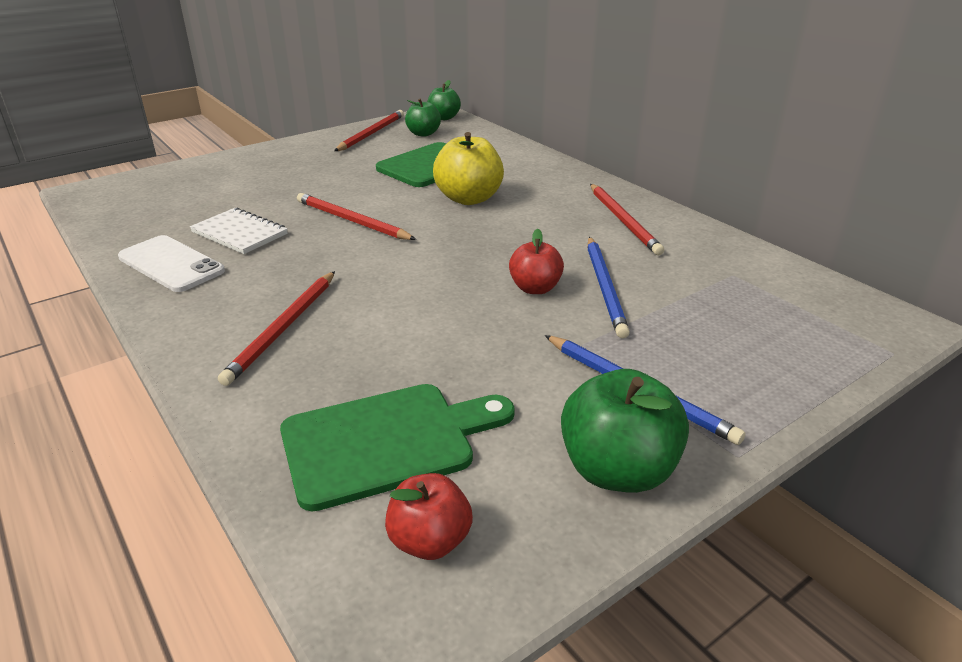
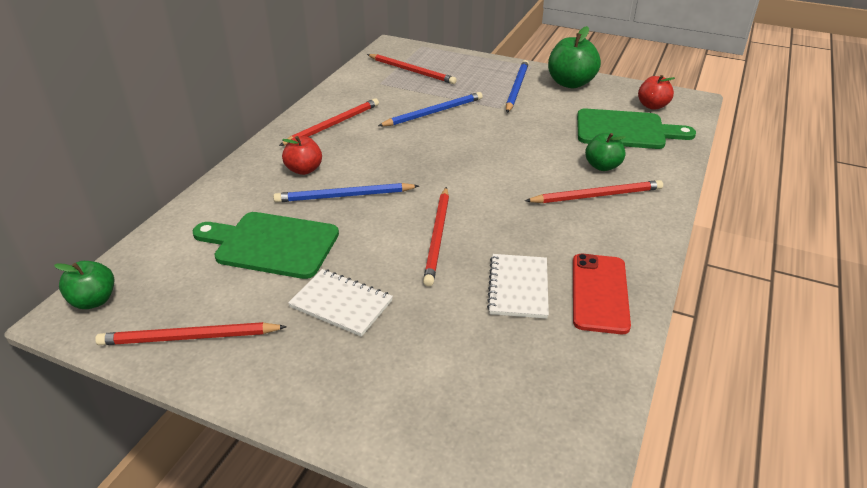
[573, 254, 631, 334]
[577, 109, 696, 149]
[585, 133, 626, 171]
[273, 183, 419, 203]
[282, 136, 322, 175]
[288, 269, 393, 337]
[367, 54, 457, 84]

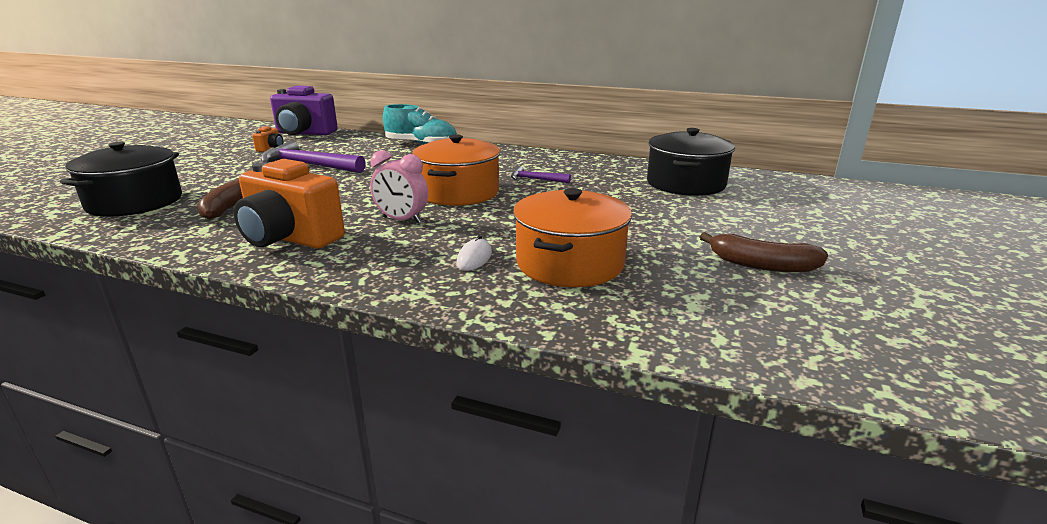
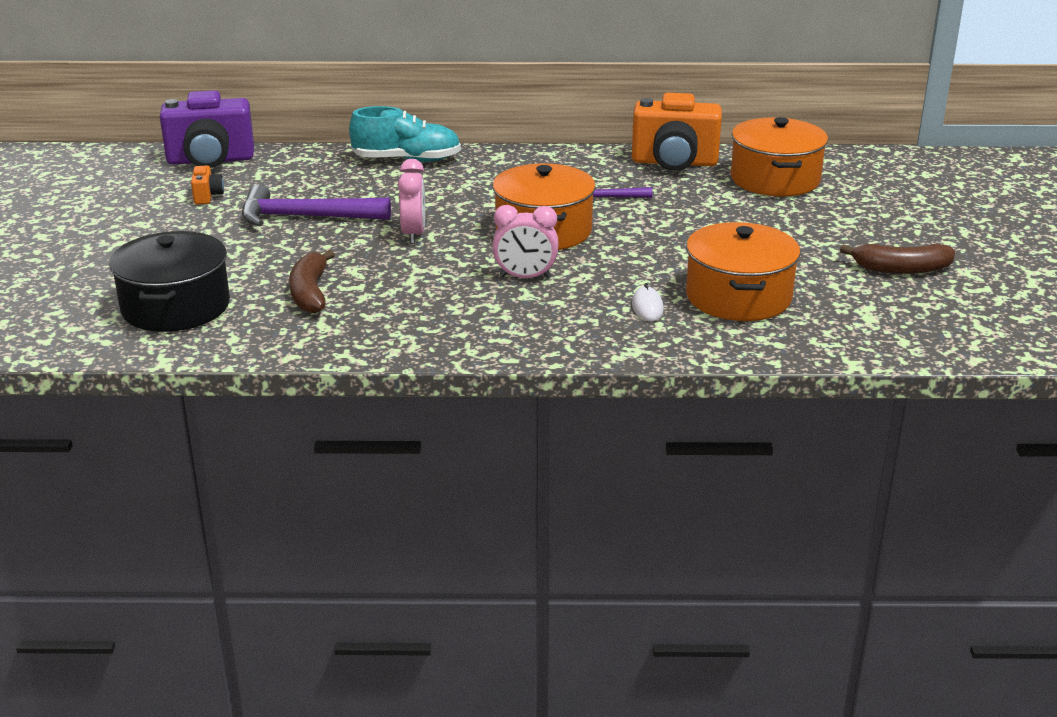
[632, 93, 722, 171]
[731, 117, 828, 196]
[398, 159, 425, 244]

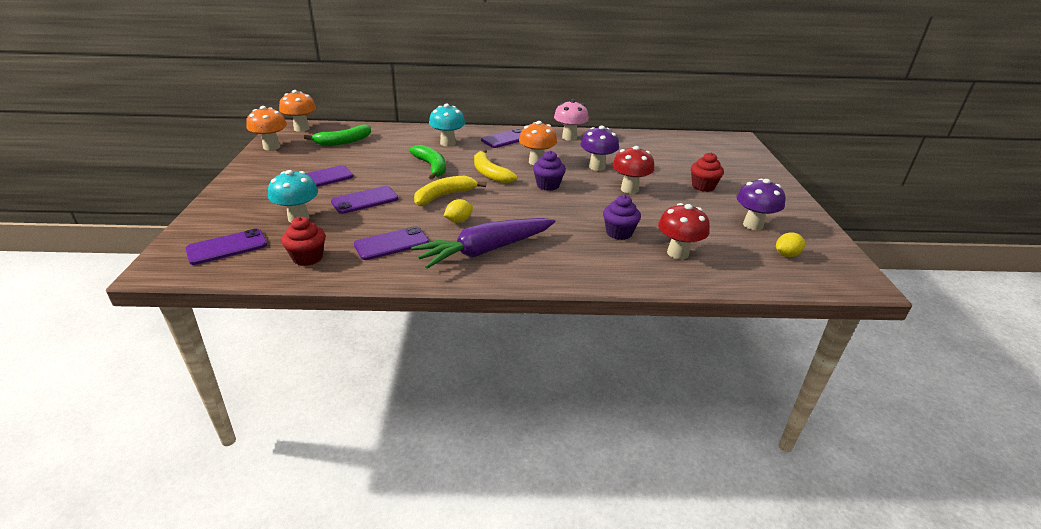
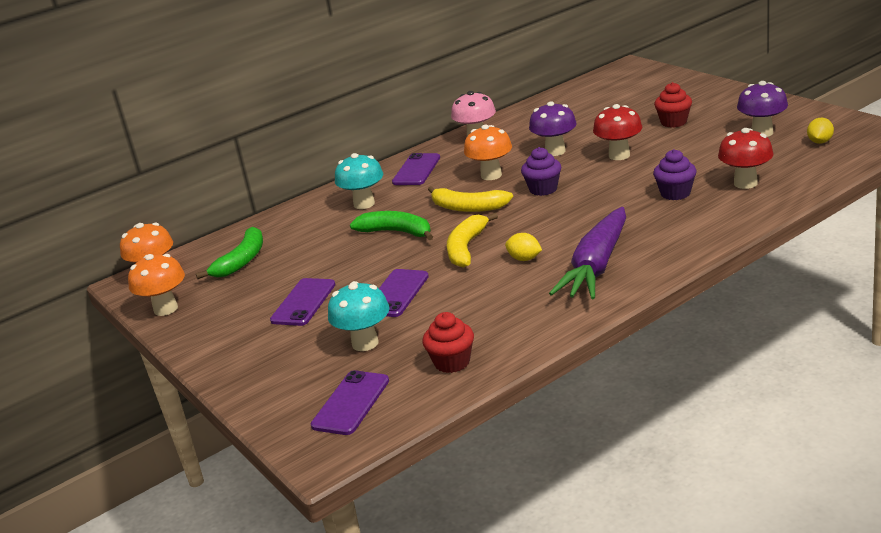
[354, 226, 429, 260] (first image)
[505, 233, 542, 261]

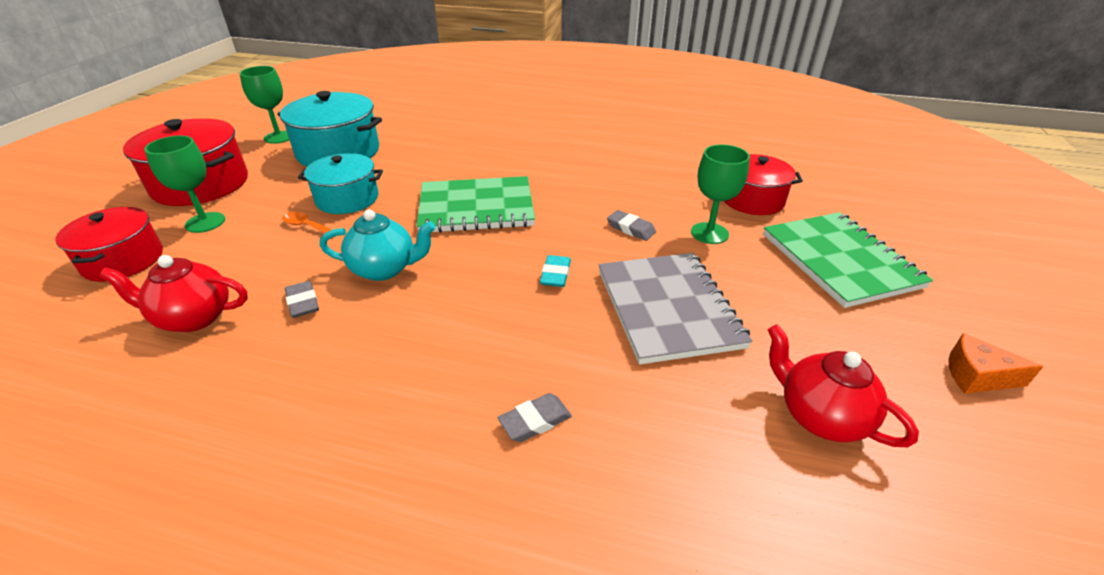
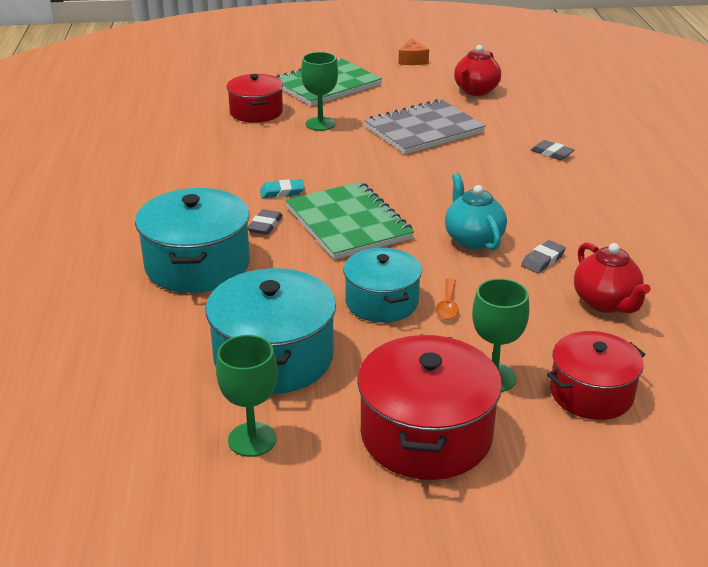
[260, 179, 305, 198]
[248, 209, 283, 235]
[135, 188, 250, 293]

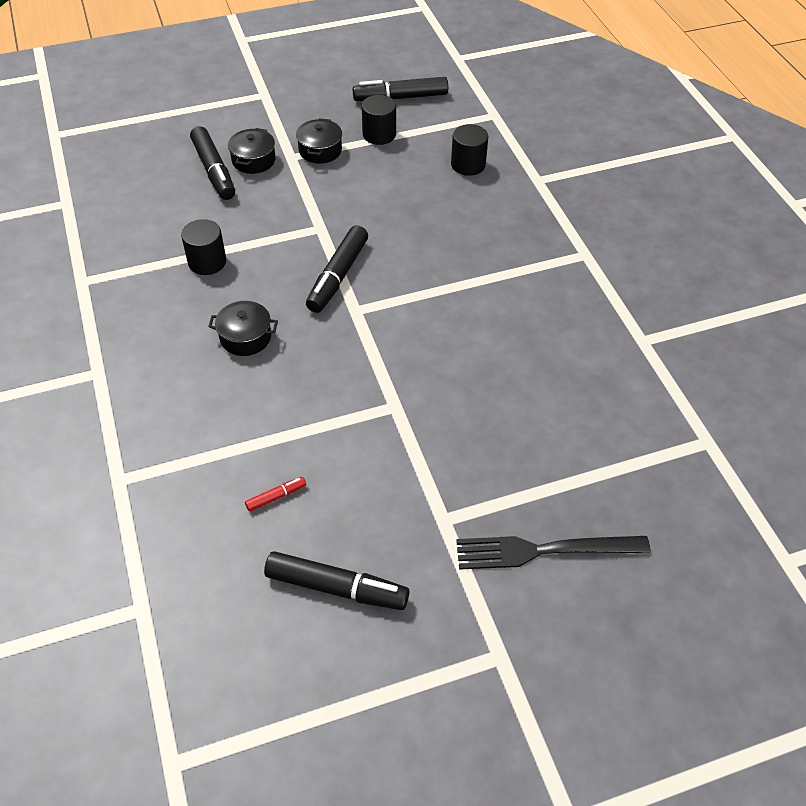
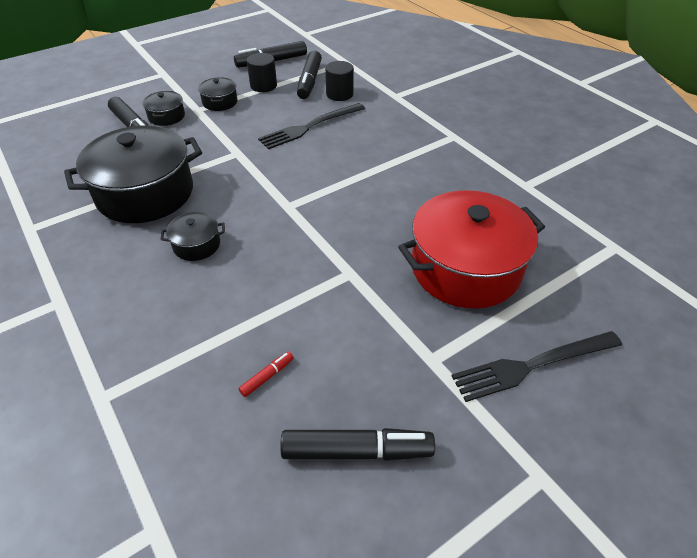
[64, 126, 202, 223]
[297, 51, 322, 99]
[258, 103, 365, 149]
[398, 190, 545, 309]

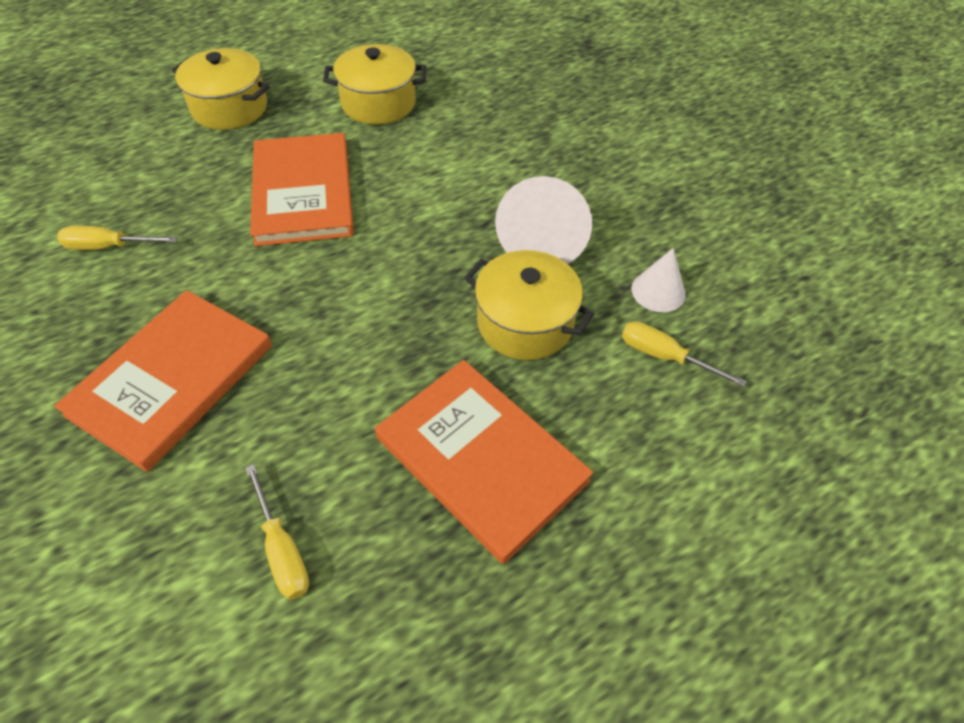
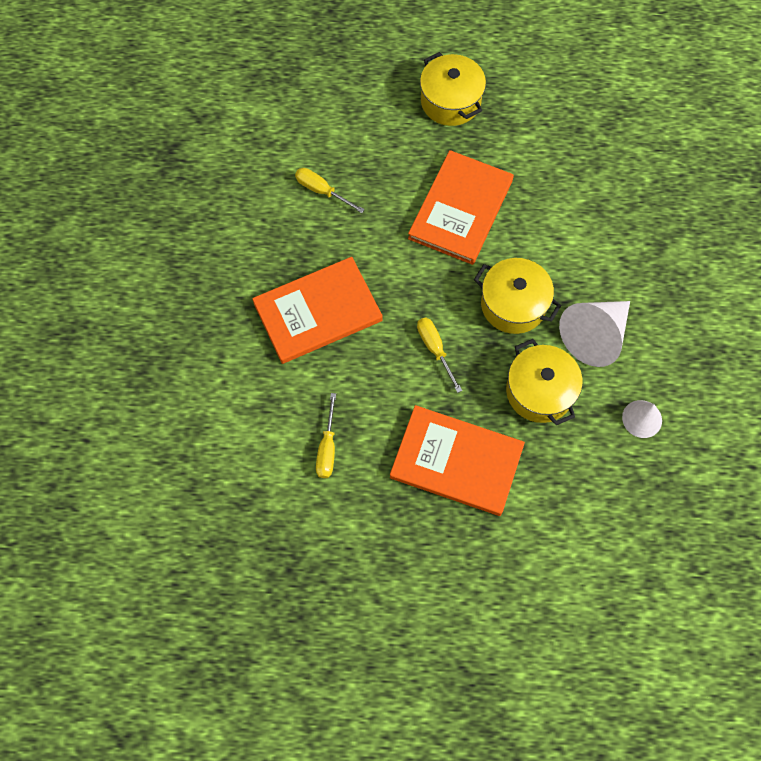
[474, 258, 562, 334]
[390, 405, 525, 516]
[417, 318, 462, 393]

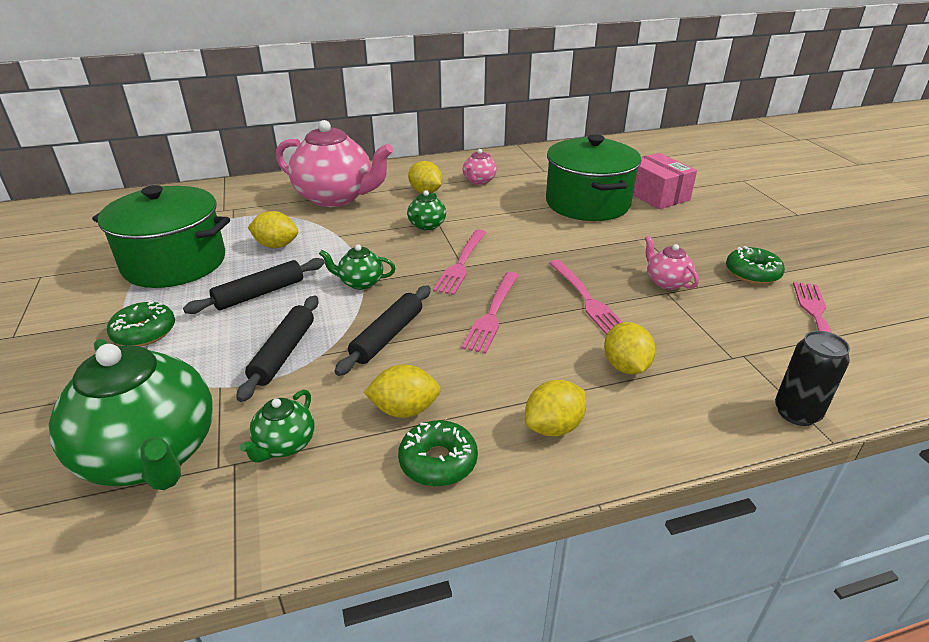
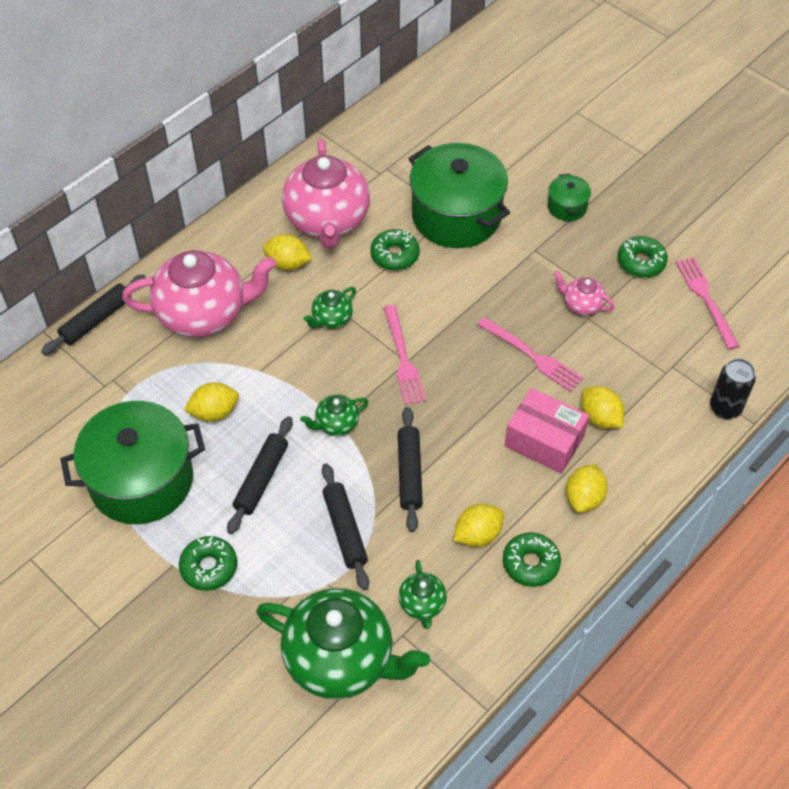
[303, 287, 356, 328]
[462, 272, 519, 354] (first image)
[282, 139, 370, 249]
[505, 388, 589, 474]
[41, 275, 146, 355]
[370, 229, 420, 270]
[547, 174, 591, 221]

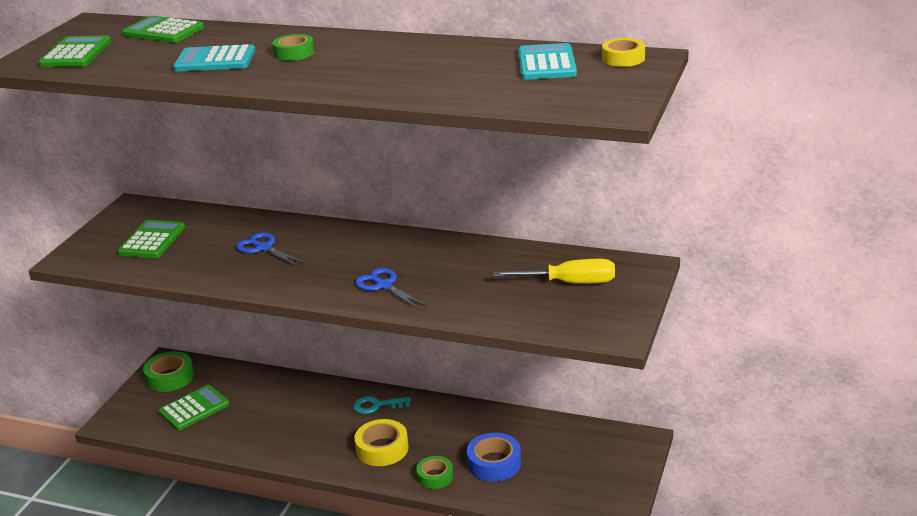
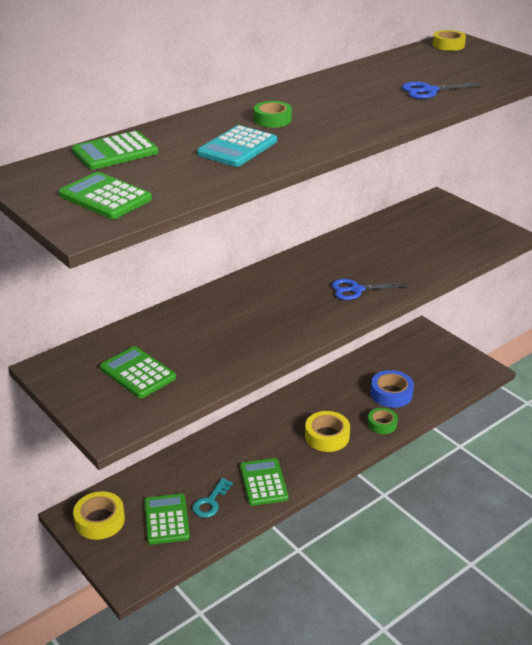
[73, 491, 125, 540]
[402, 82, 484, 99]
[192, 478, 233, 518]
[493, 259, 615, 283] (first image)
[518, 43, 577, 80] (first image)
[240, 458, 288, 506]

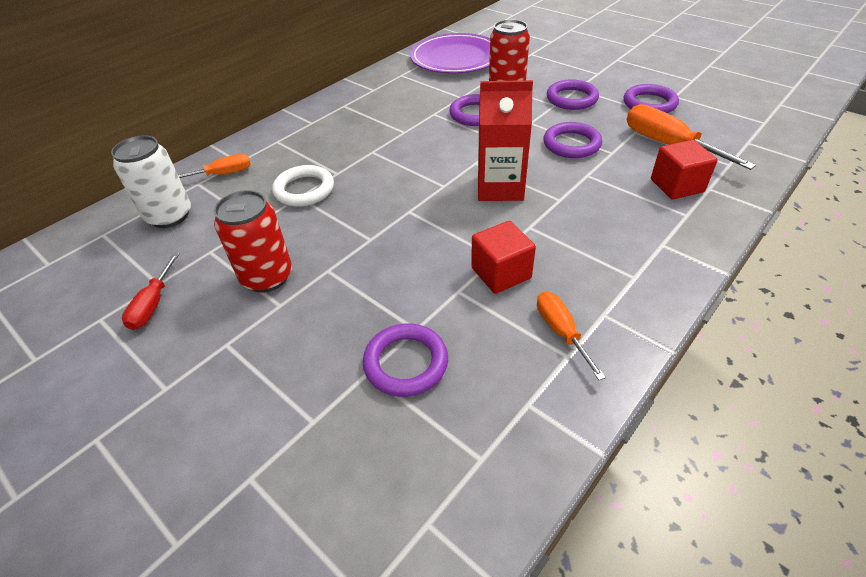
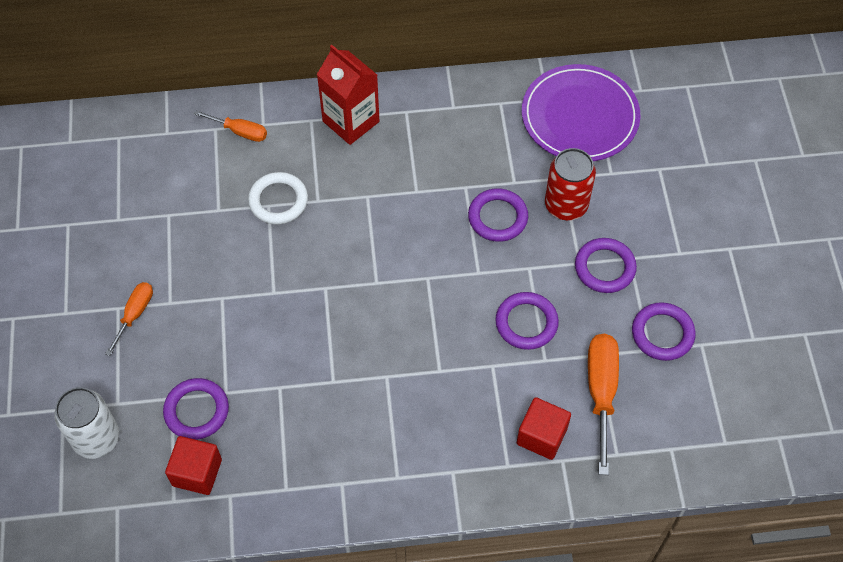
[54, 387, 119, 459]
[122, 253, 180, 330] (first image)
[214, 190, 292, 293] (first image)
[165, 436, 222, 495]
[317, 45, 379, 145]
[105, 282, 153, 356]

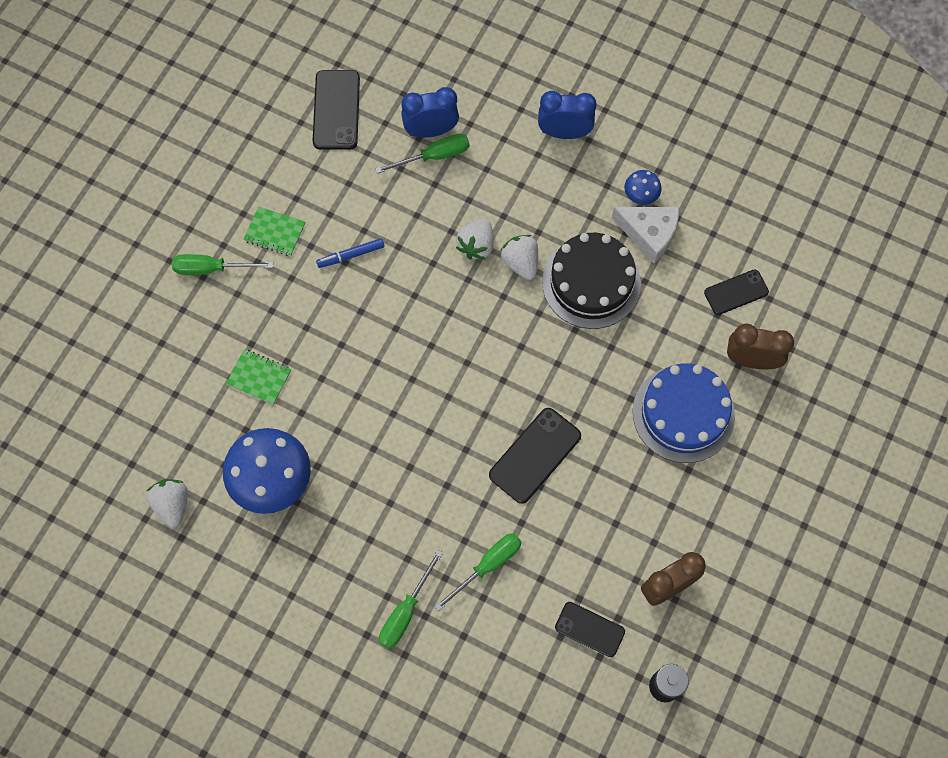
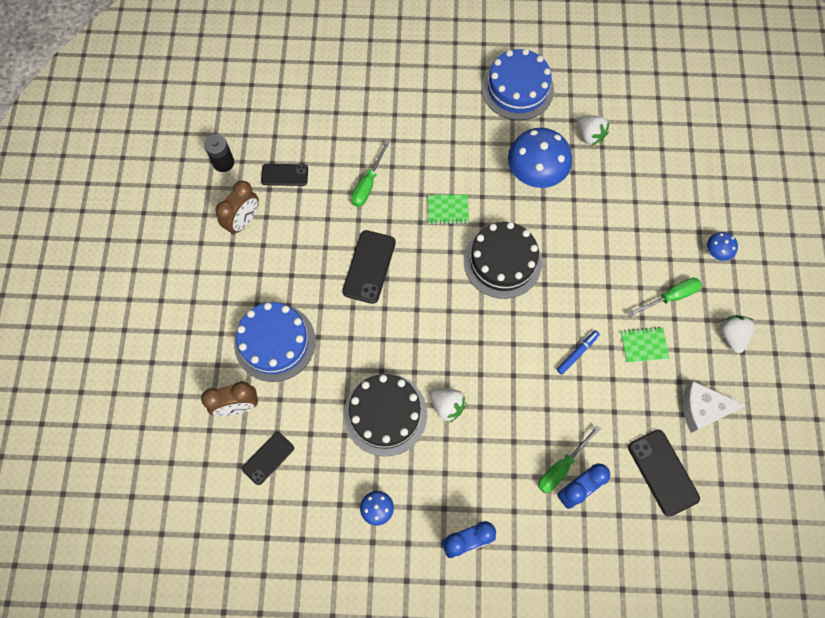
[428, 195, 469, 224]
[379, 550, 443, 649] (first image)
[720, 315, 755, 353]
[683, 381, 746, 433]
[464, 222, 542, 299]
[482, 49, 554, 120]
[707, 232, 738, 261]

